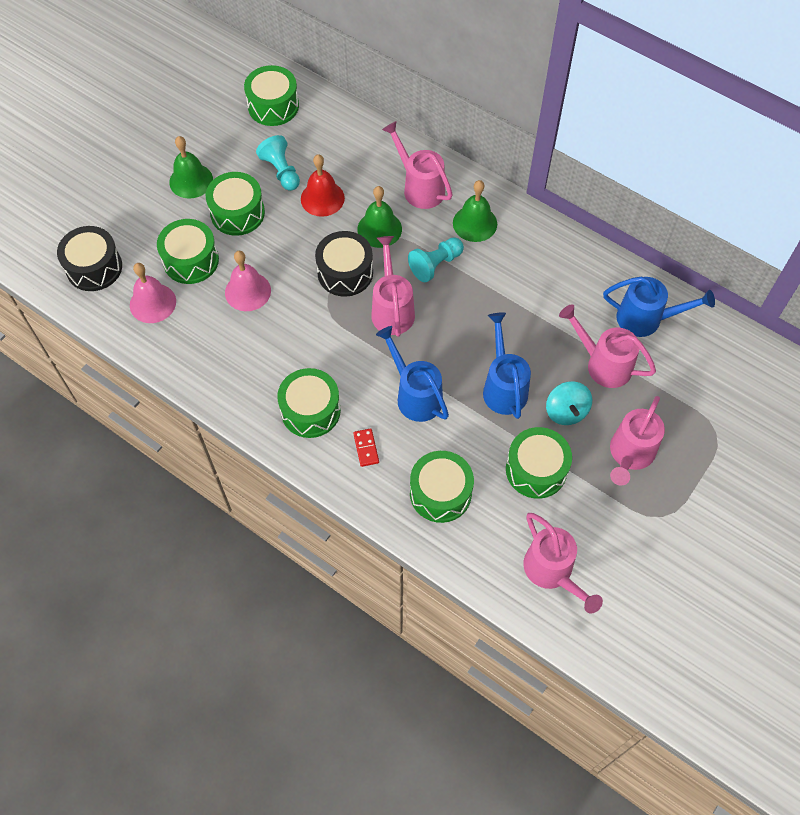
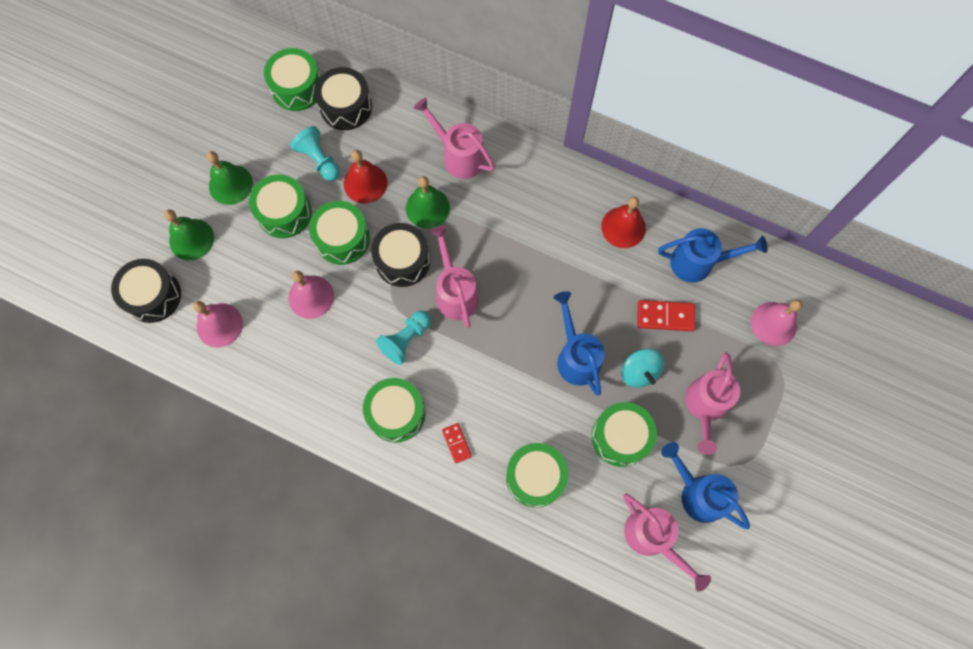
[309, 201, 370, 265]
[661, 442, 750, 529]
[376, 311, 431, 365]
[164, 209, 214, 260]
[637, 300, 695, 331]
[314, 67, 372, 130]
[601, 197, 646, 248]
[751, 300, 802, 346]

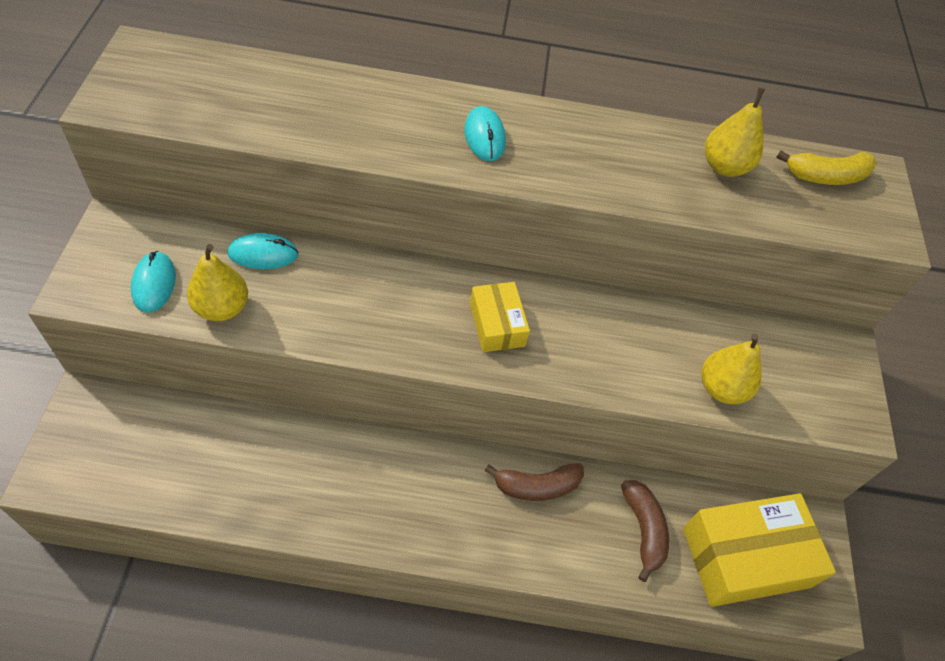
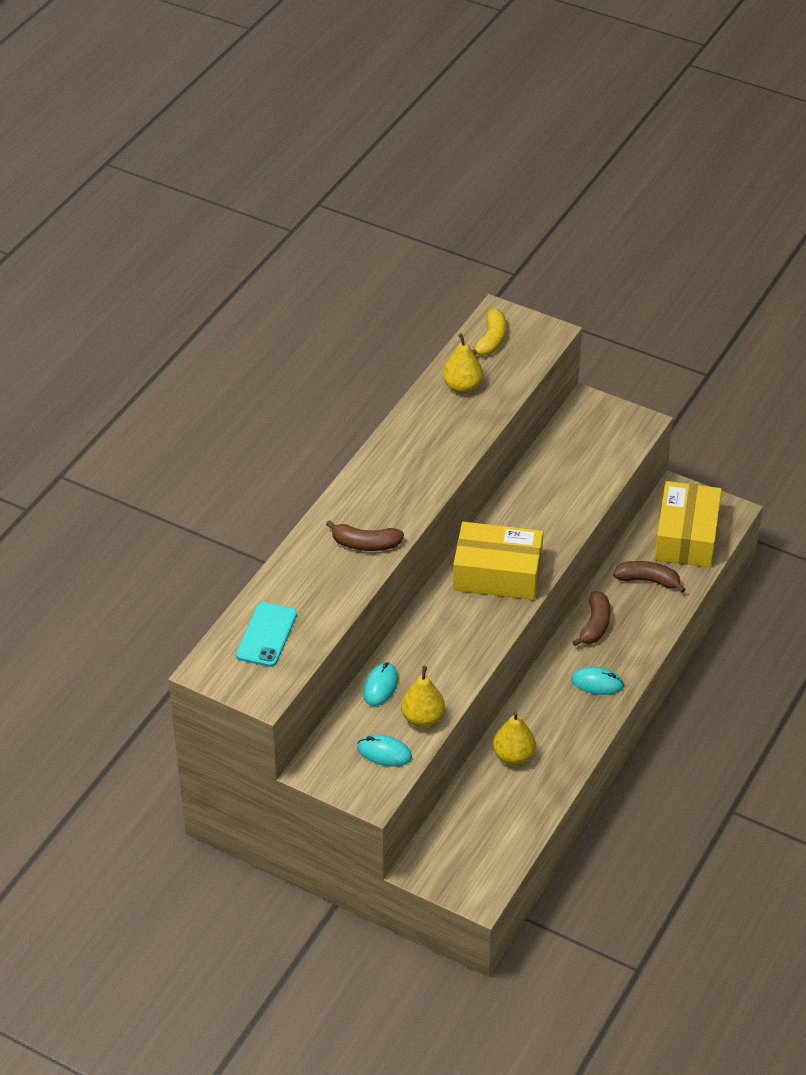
[571, 667, 624, 695]
[453, 522, 543, 600]
[493, 711, 536, 765]
[236, 602, 297, 667]
[326, 520, 404, 551]

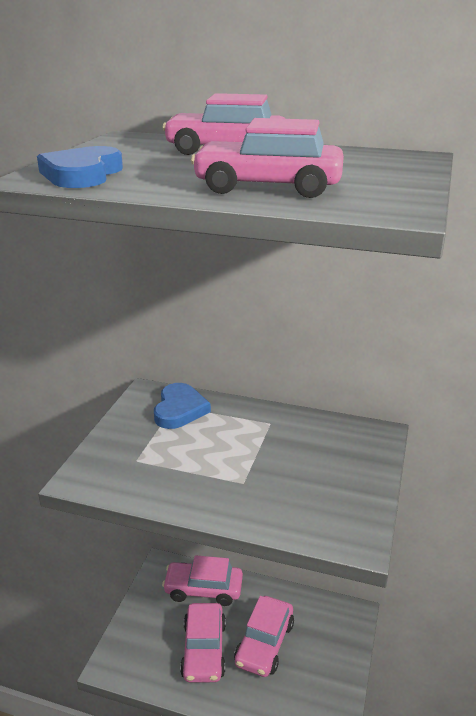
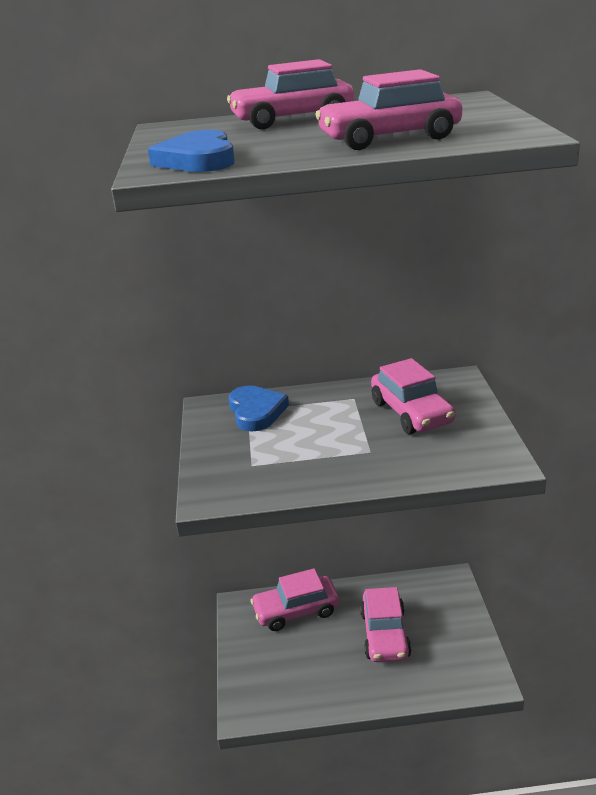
[371, 358, 455, 434]

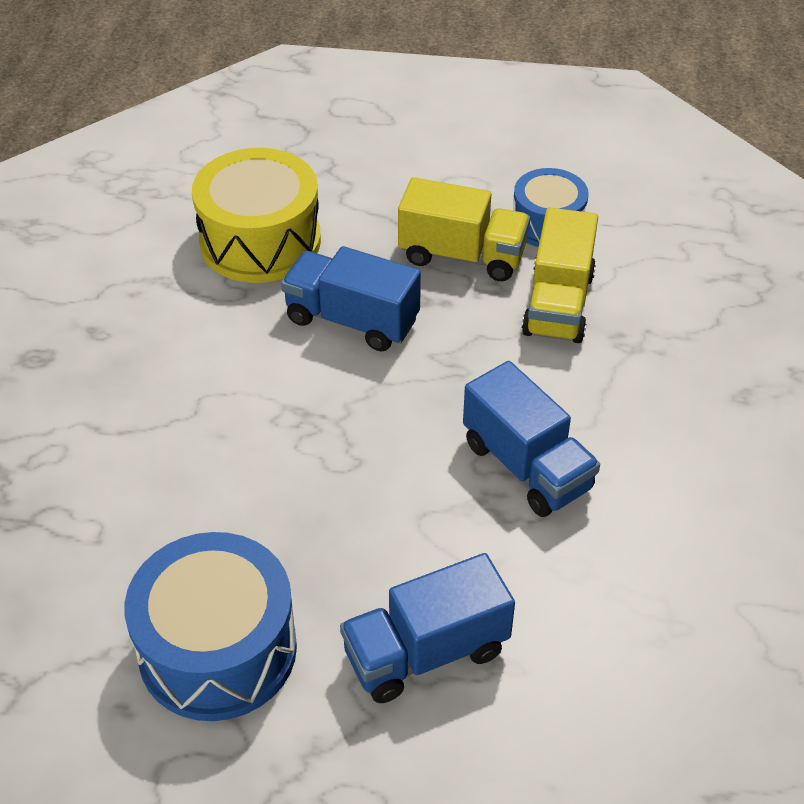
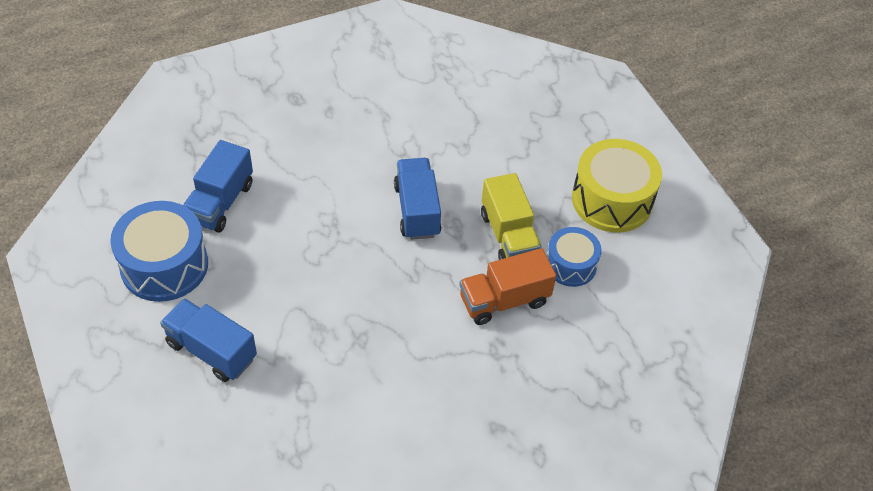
[572, 139, 662, 232]
[183, 140, 253, 233]
[459, 248, 556, 325]

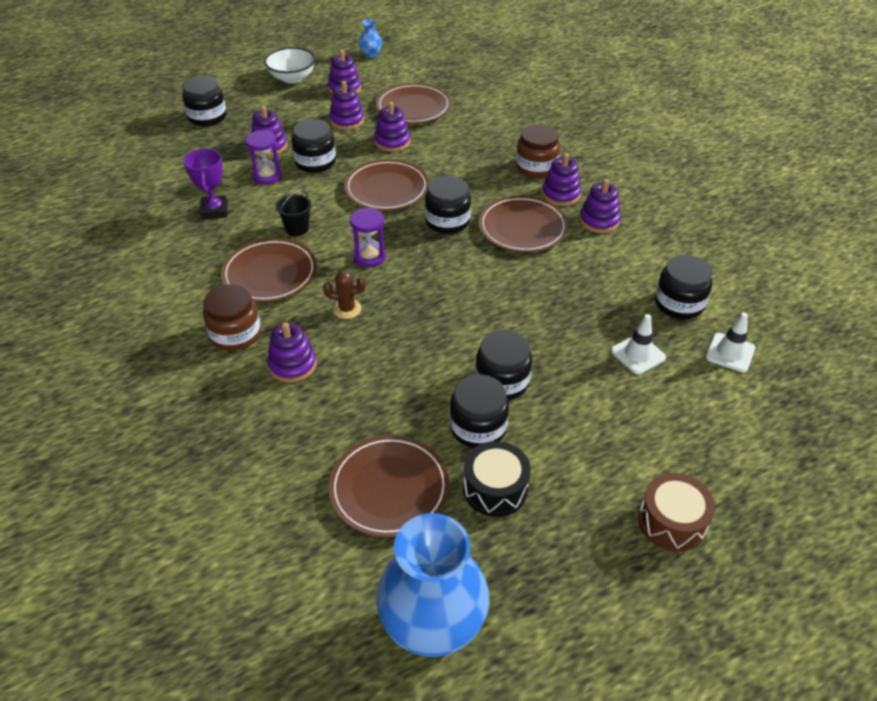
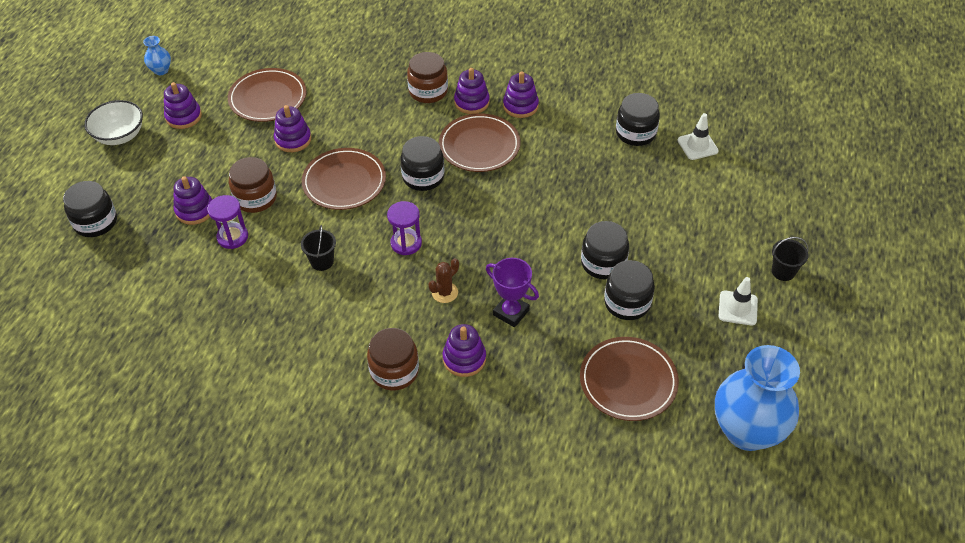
[486, 258, 539, 327]
[221, 238, 317, 302] (first image)
[229, 157, 277, 213]
[329, 81, 364, 130] (first image)
[463, 441, 531, 517] (first image)
[719, 277, 758, 326]
[772, 237, 809, 281]

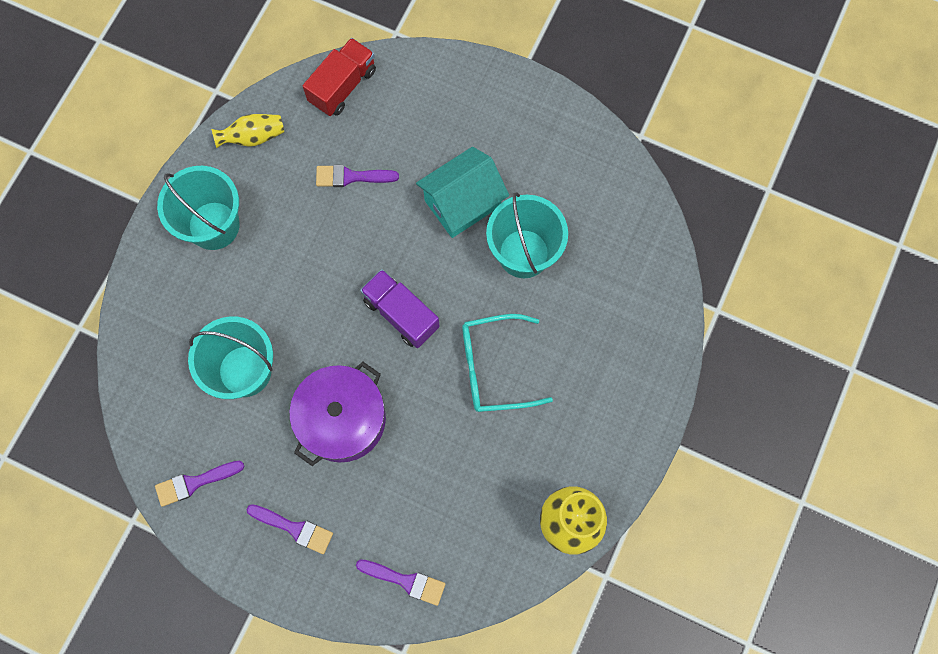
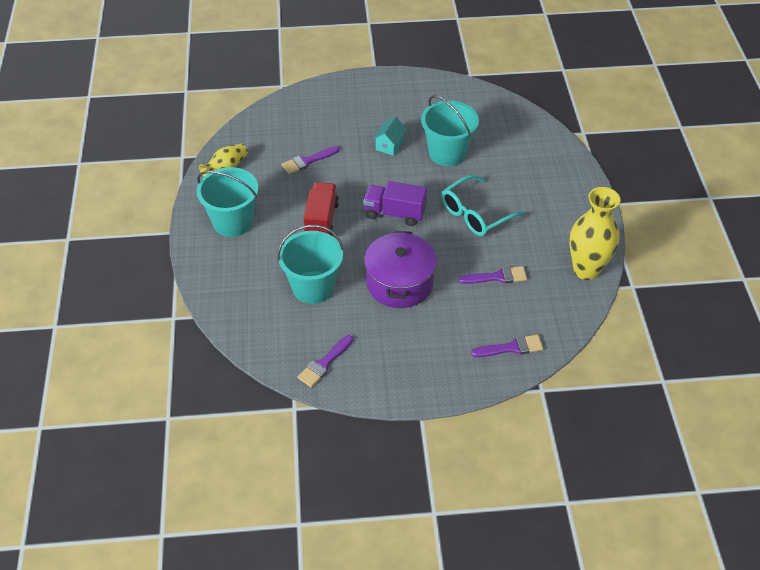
[459, 266, 527, 284]
[304, 182, 339, 236]
[373, 116, 407, 156]

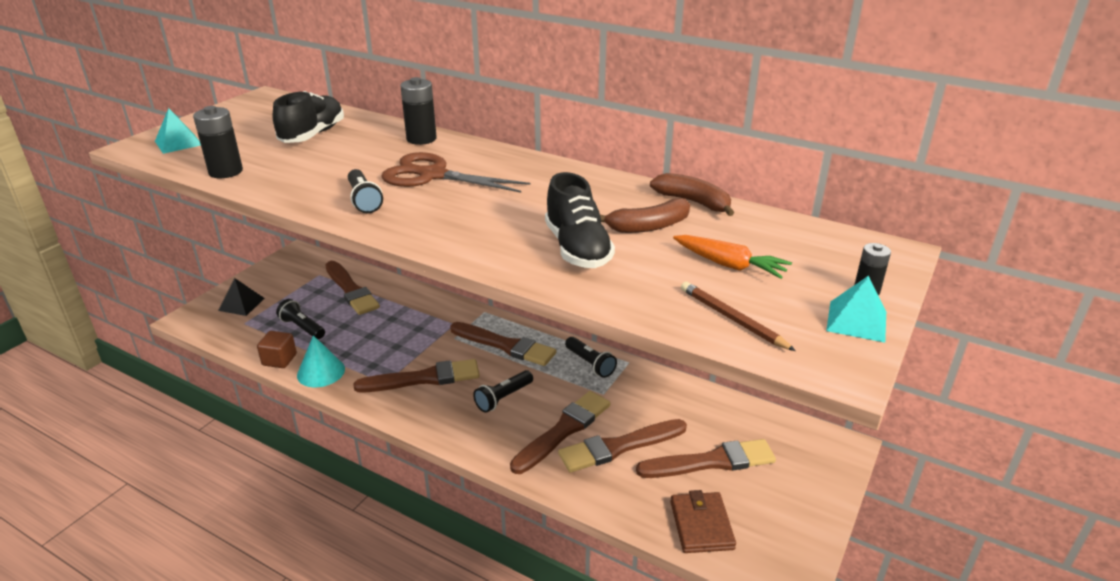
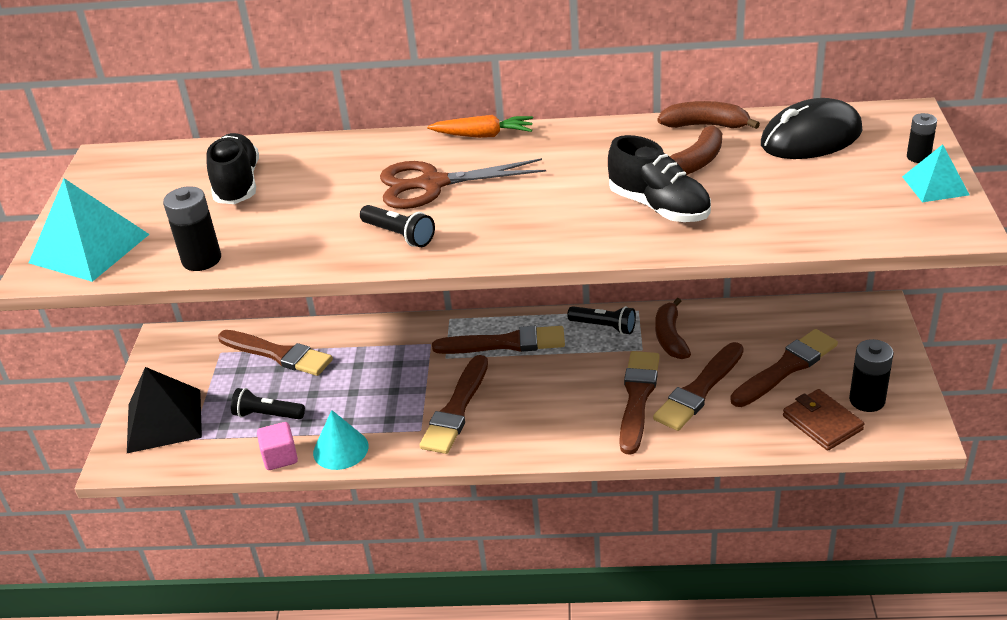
[29, 178, 150, 282]
[127, 367, 202, 453]
[257, 422, 298, 470]
[419, 355, 488, 454]
[849, 339, 894, 412]
[473, 370, 533, 413] (first image)
[427, 115, 533, 138]
[681, 282, 796, 351] (first image)
[655, 298, 691, 359]
[761, 98, 862, 159]

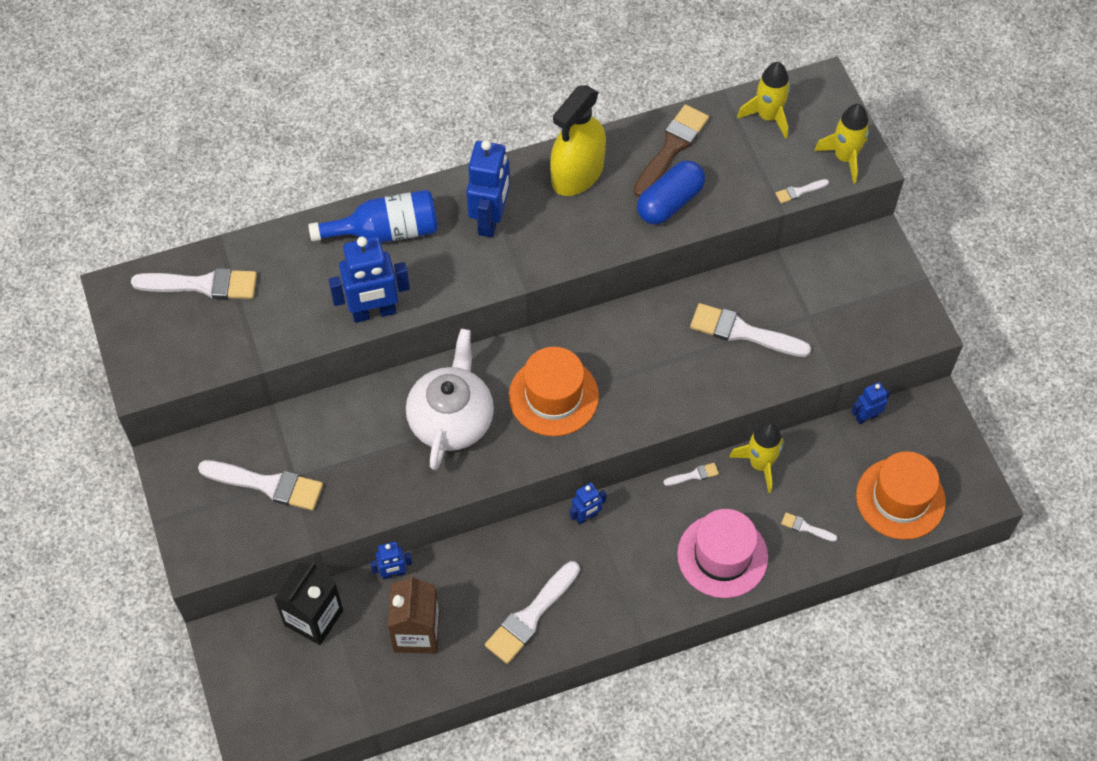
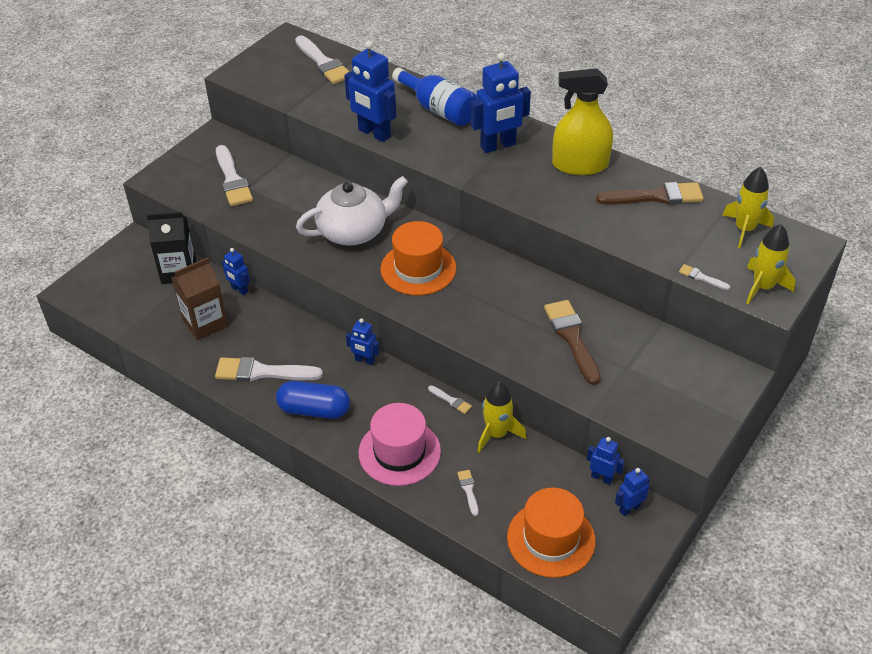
[276, 381, 350, 419]
[544, 300, 601, 385]
[615, 467, 650, 516]

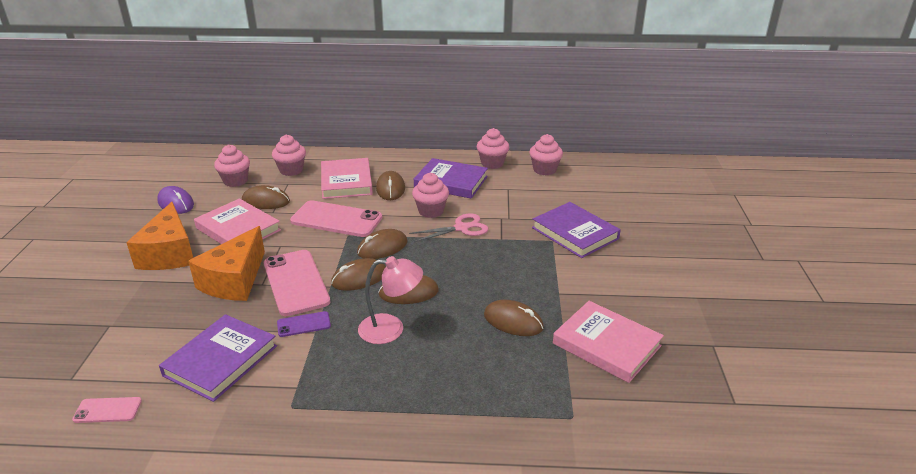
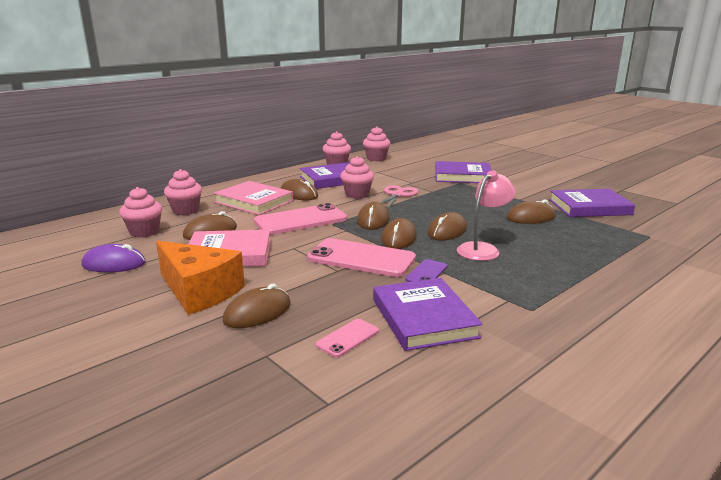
[316, 319, 379, 357]
[188, 226, 265, 301] (first image)
[549, 189, 635, 217]
[223, 284, 291, 328]

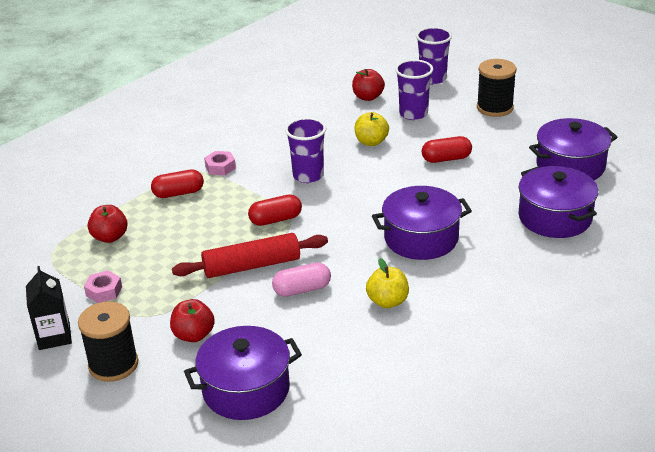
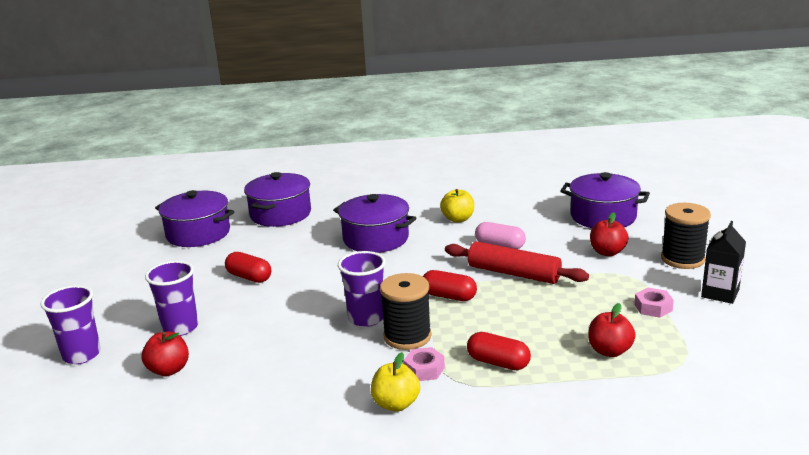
[371, 352, 420, 412]
[380, 273, 431, 350]

